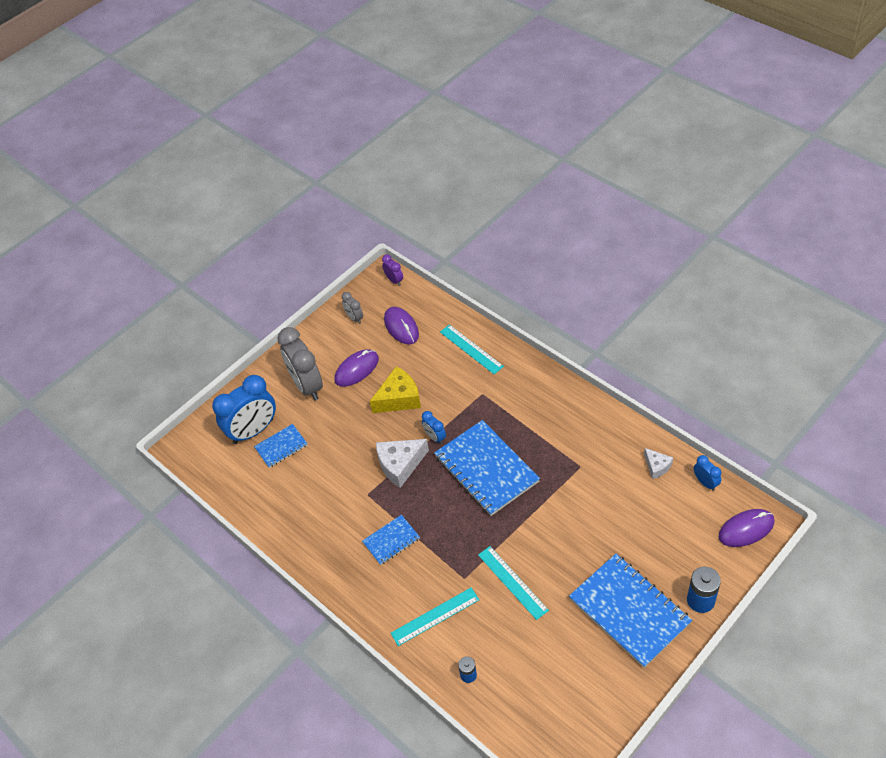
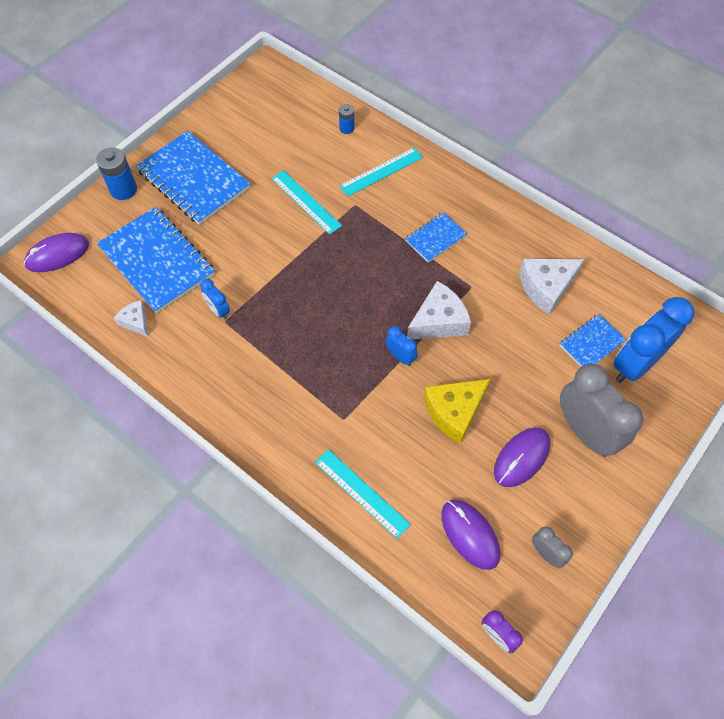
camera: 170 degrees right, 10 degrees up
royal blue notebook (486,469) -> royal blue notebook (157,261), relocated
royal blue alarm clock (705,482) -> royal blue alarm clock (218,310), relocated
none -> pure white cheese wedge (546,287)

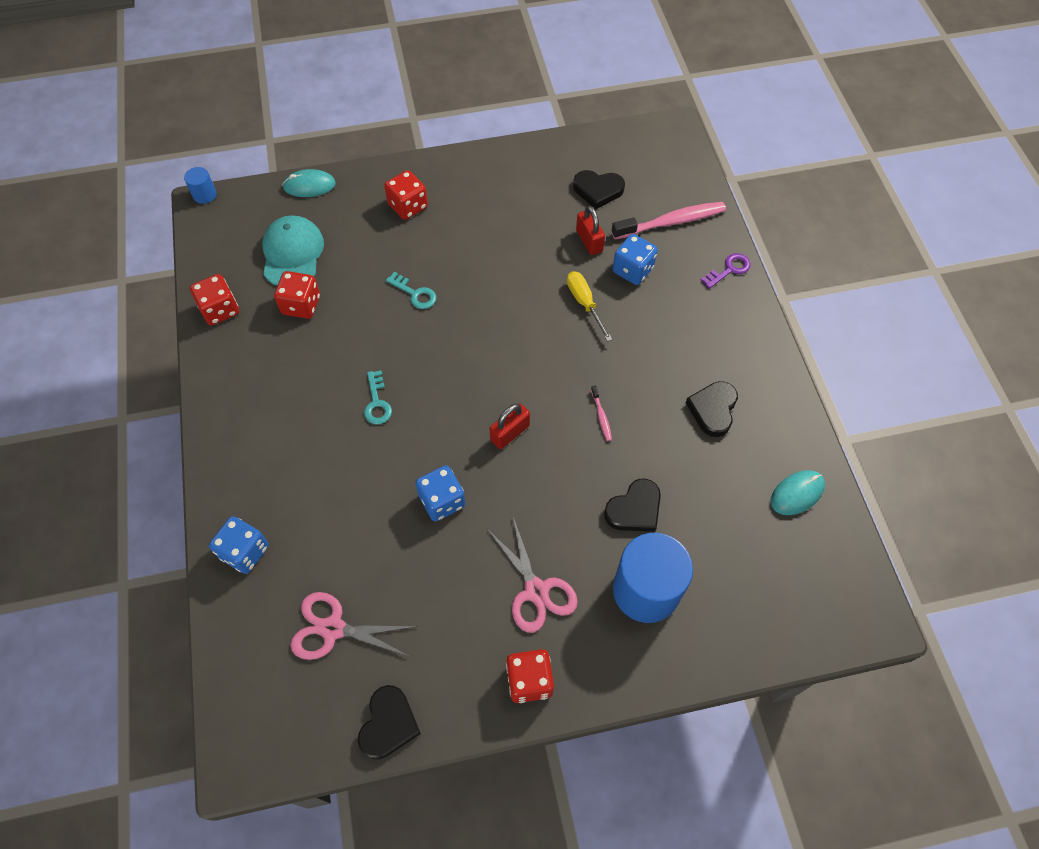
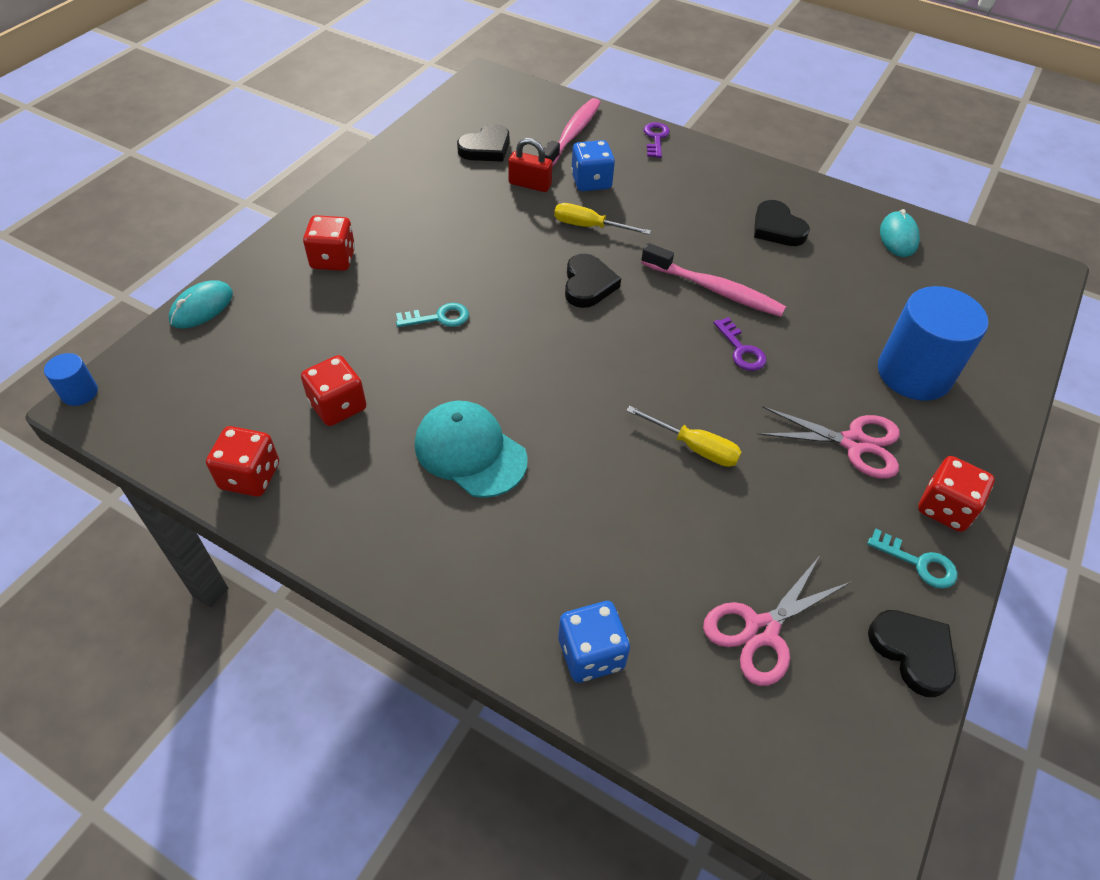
camera: 50 degrees left, 10 degrees down
turquoise baseball cap (292,253) -> turquoise baseball cap (470,451), relocated
turquoise key (377,402) -> turquoise key (918,563), relocated
rosy dental brush (601,416) -> rosy dental brush (715,290), x2.23
crimson lock (510,433) -> none
royal blue game die (442,501) -> golden flat screwdriver (694,447)
ebony love heart (634,509) -> ebony love heart (588,285), relocated
none -> purple key (741,349)

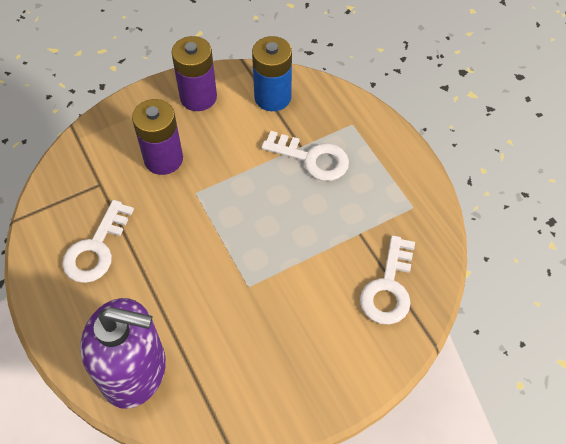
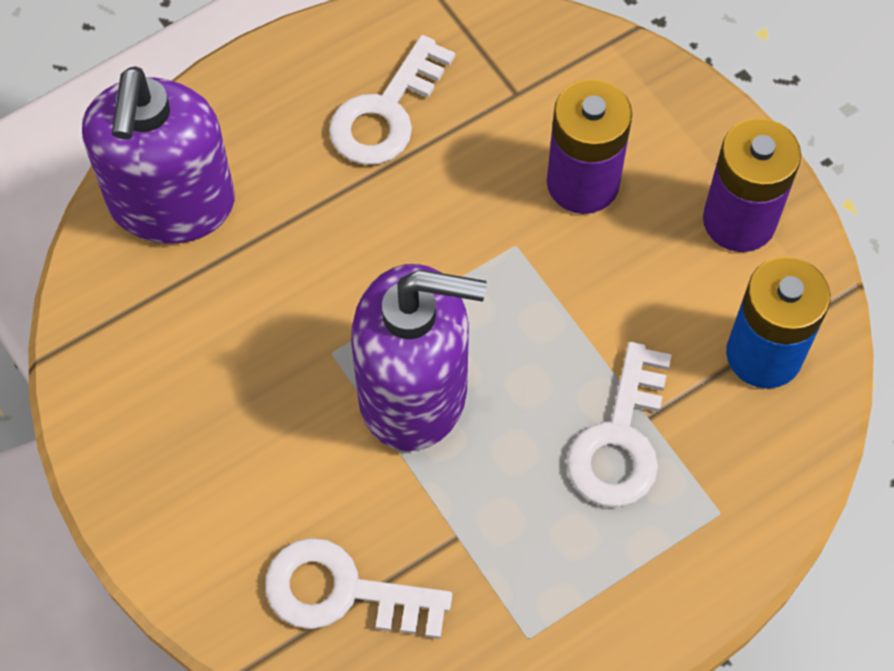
camera: 85 degrees right, 5 degrees up
pure white key (96,248) -> pure white key (386,112), 75 degrees counterclockwise
none -> purple pump bottle (414,393)

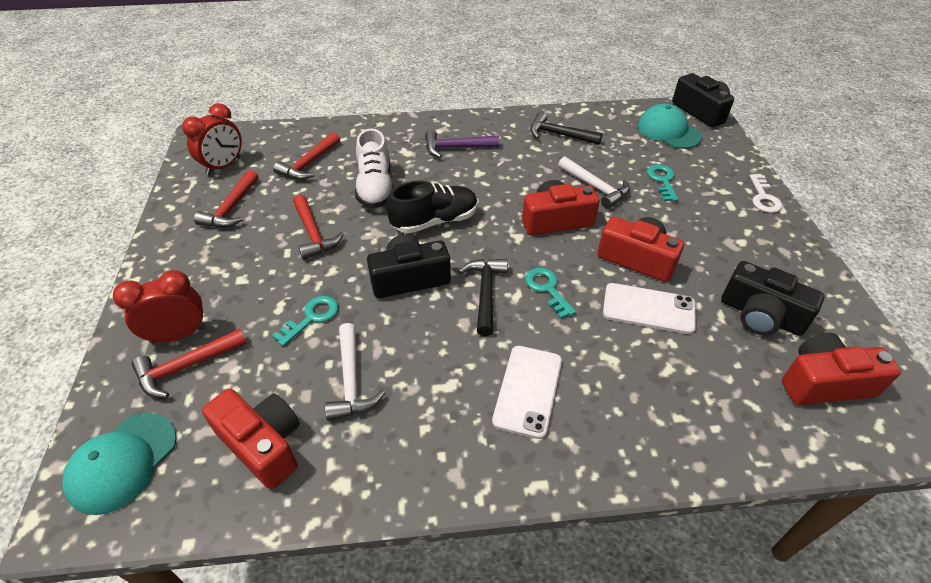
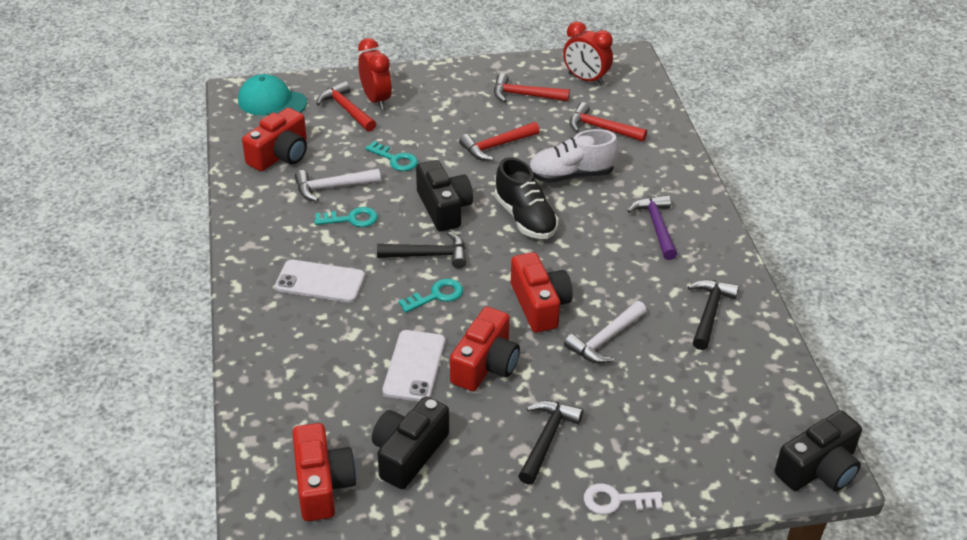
camera: 85 degrees right, 5 degrees down
turquoise baseball cap (668,131) -> none
turquoise key (662,181) -> turquoise key (351,219), relocated
none -> ebony claw hammer (547,439)

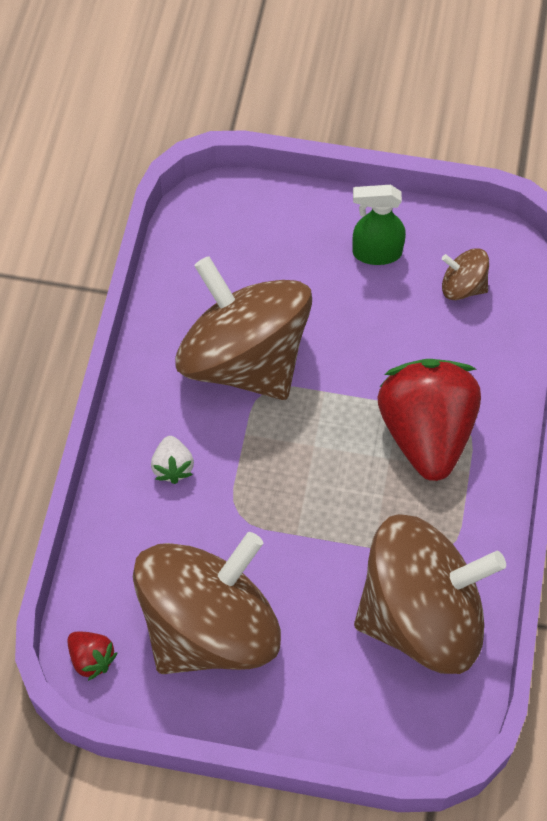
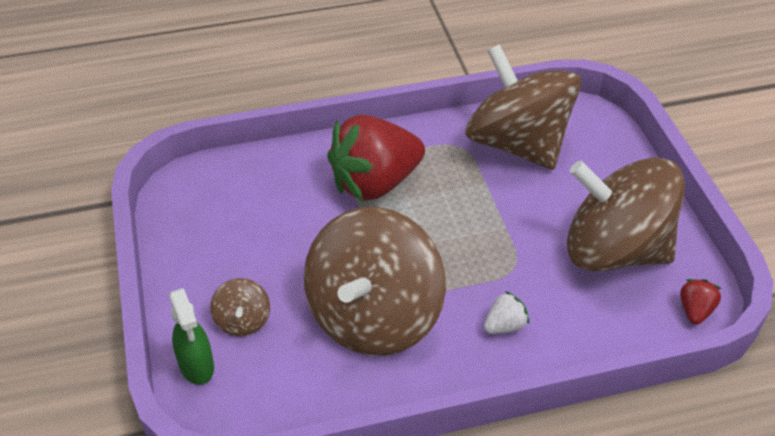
camera: 115 degrees left, 15 degrees down
green spray cleaner (376,253) -> green spray cleaner (197,366), relocated
brown toy top (463,287) -> brown toy top (242,320), relocated

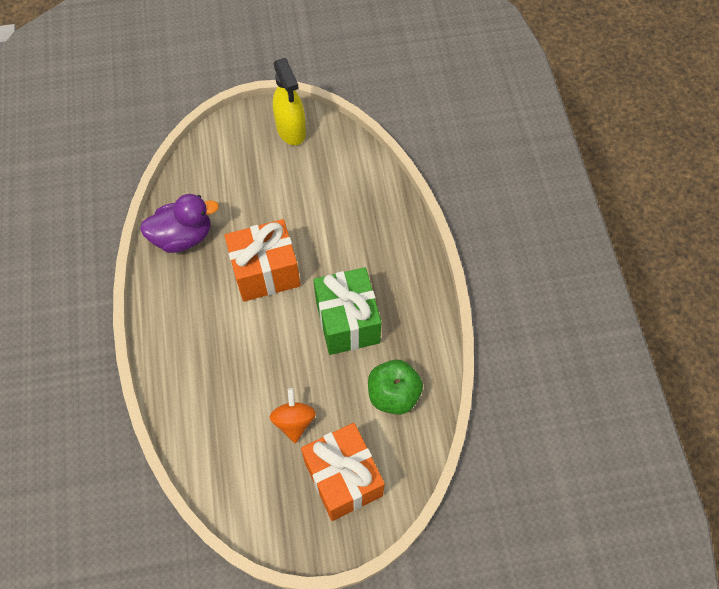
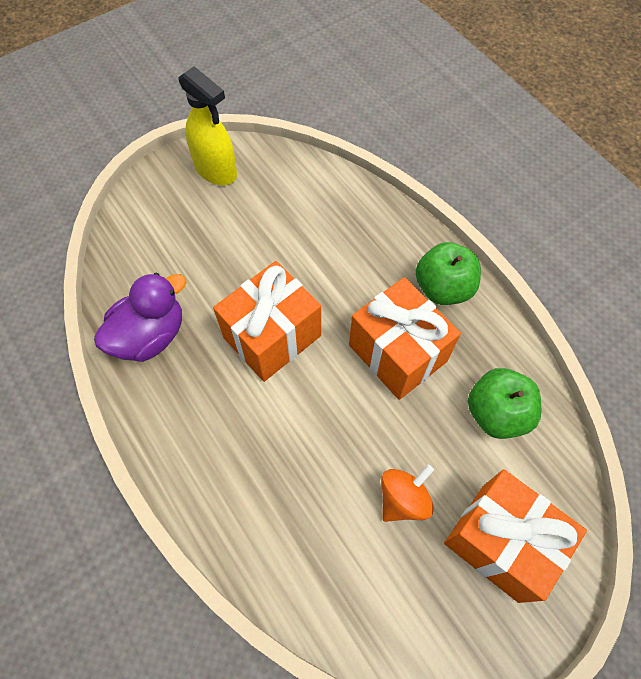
camera: 25 degrees left, 0 degrees up
green gift (347,322) -> bright orange gift (397,353)
bright orange toy top (294,421) -> bright orange toy top (403,499), 75 degrees clockwise
none -> green toy apple (443,288)

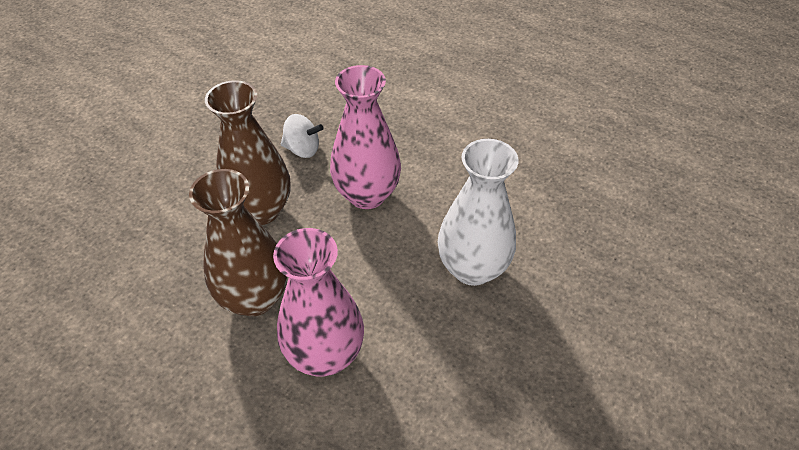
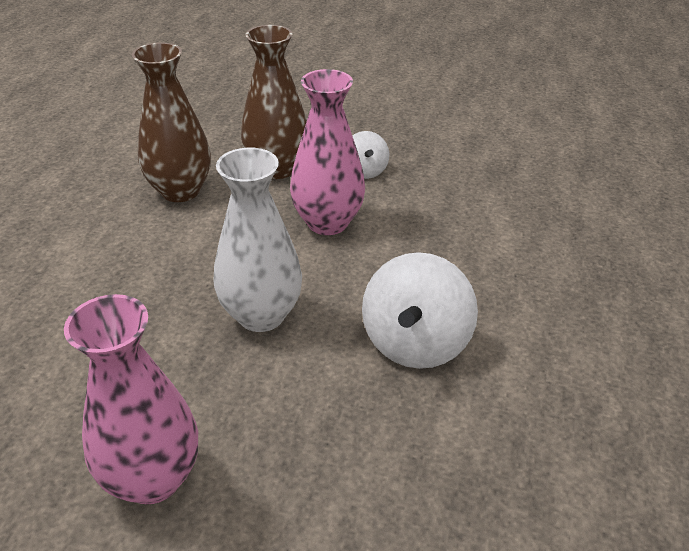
camera: 70 degrees right, 10 degrees down
rosy flower vase (325,354) -> rosy flower vase (153,478), relocated
none -> pure white toy top (415,343)

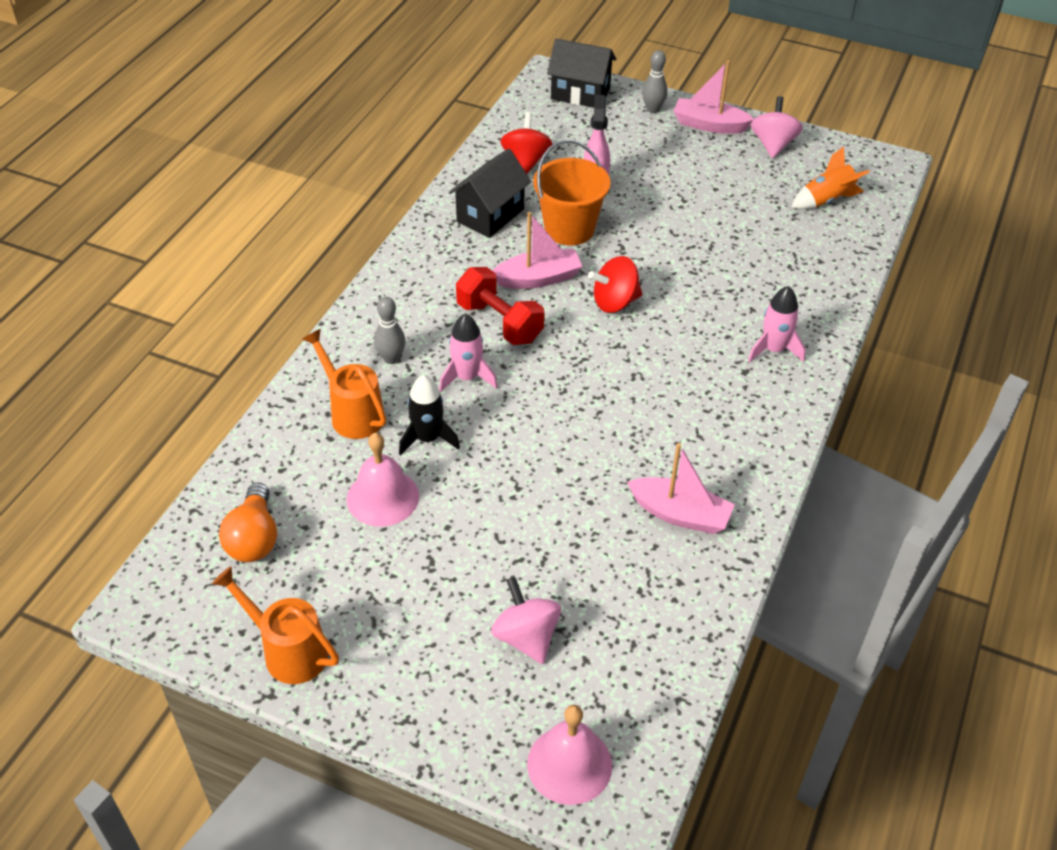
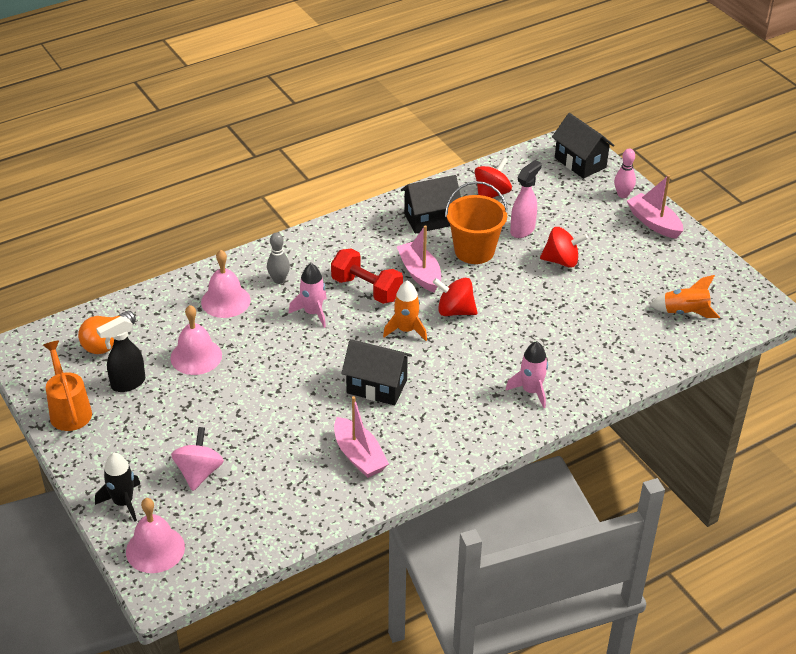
camera: 35 degrees right, 5 degrees down
grey bowling pin (653,109) -> rosy bowling pin (623,195)
rosy toy top (773,145) -> none
rosy sailboat (538,278) -> rosy sailboat (420,273), 135 degrees counterclockwise
crimson dumbbell (499,322) -> crimson dumbbell (366,289), 45 degrees counterclockwise
bright orange sprinkling can (352,413) -> rosy school bell (225,301)
ebony rocket (428,438) -> ebony rocket (123,502), relocated
none -> crimson toy top (561,261)
none -> bright orange rocket (406,330)
none -> ebony spray cleaner (127,383)
none -> ebony cottage (377,386)

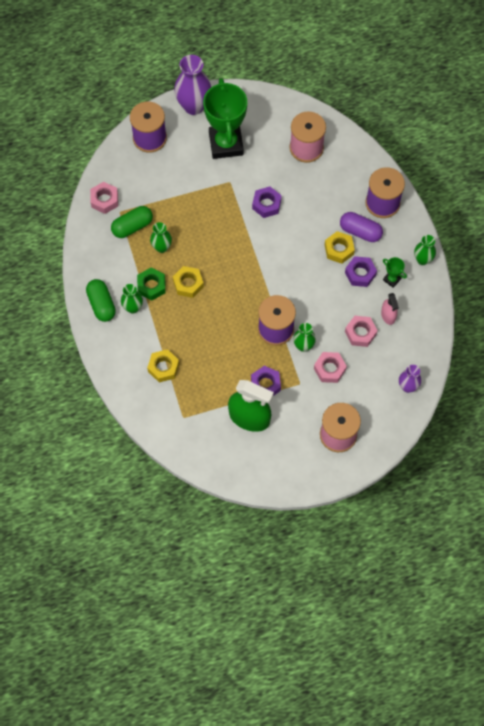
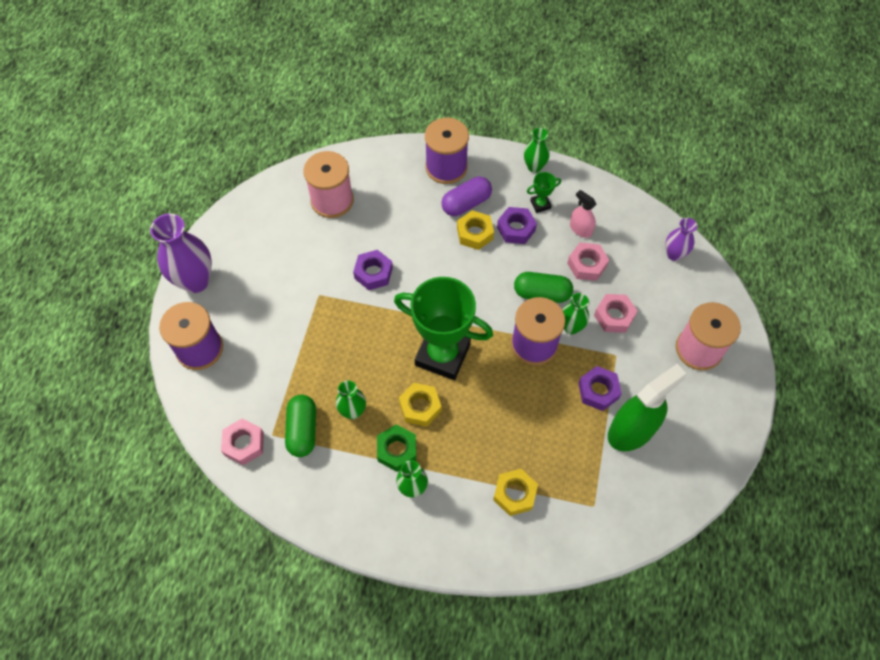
camera: 60 degrees left, 5 degrees down
green award cup (226,144) -> green award cup (442,355), relocated
green pill shape (101,304) -> green pill shape (542,293), relocated
rosy spray cleaner (388,315) -> rosy spray cleaner (580,229), 150 degrees counterclockwise

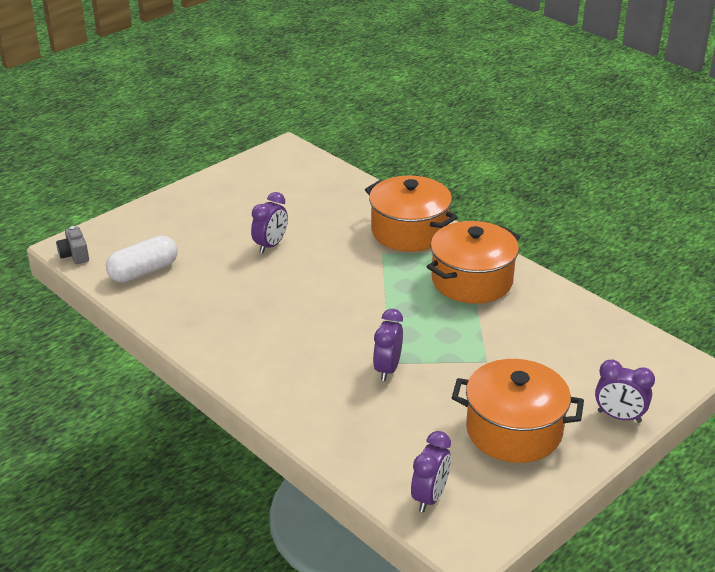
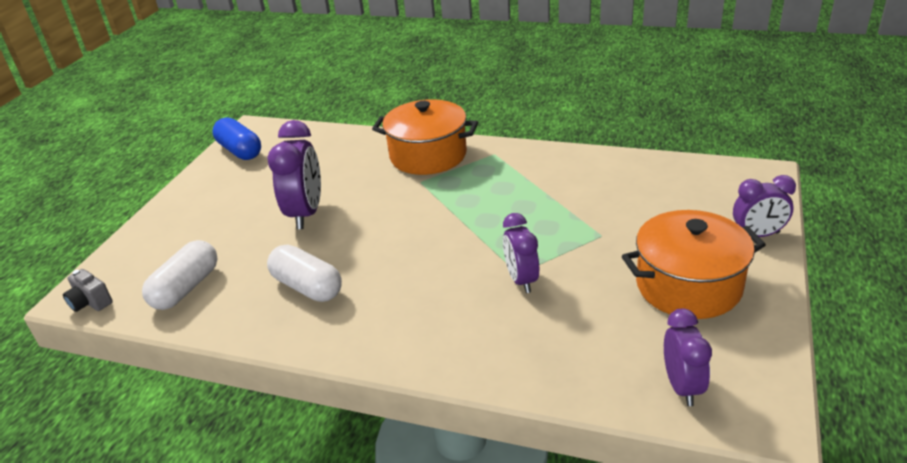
camera: 25 degrees left, 0 degrees up
purple alarm clock (270,245) -> purple alarm clock (306,213), x1.55
bright orange pot (472,280) -> none
none -> royal blue pill shape (240,151)
none -> pure white pill shape (307,287)

